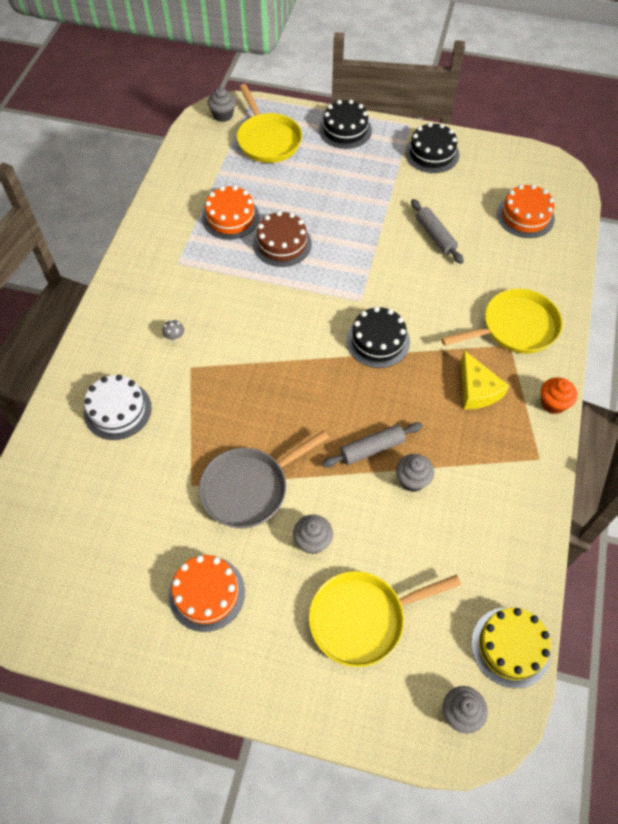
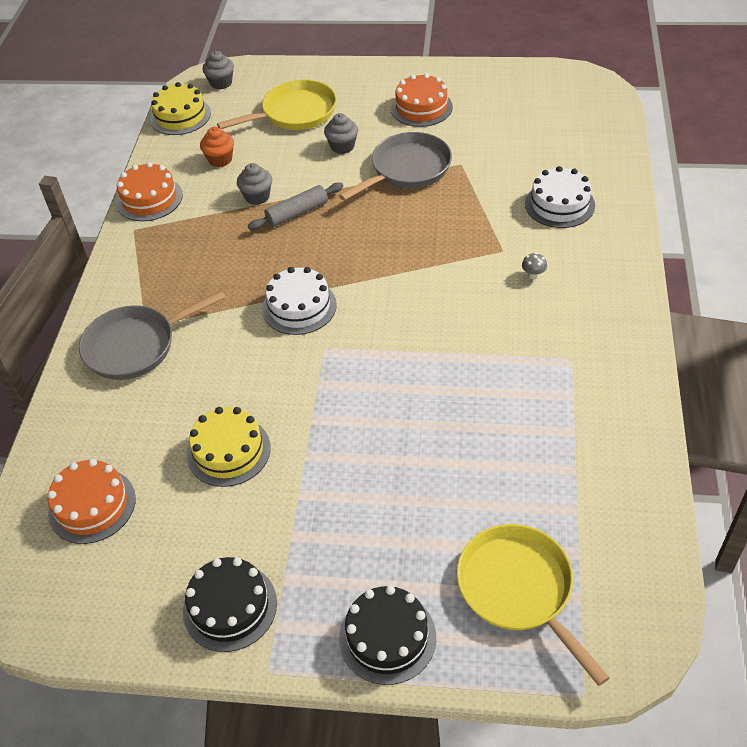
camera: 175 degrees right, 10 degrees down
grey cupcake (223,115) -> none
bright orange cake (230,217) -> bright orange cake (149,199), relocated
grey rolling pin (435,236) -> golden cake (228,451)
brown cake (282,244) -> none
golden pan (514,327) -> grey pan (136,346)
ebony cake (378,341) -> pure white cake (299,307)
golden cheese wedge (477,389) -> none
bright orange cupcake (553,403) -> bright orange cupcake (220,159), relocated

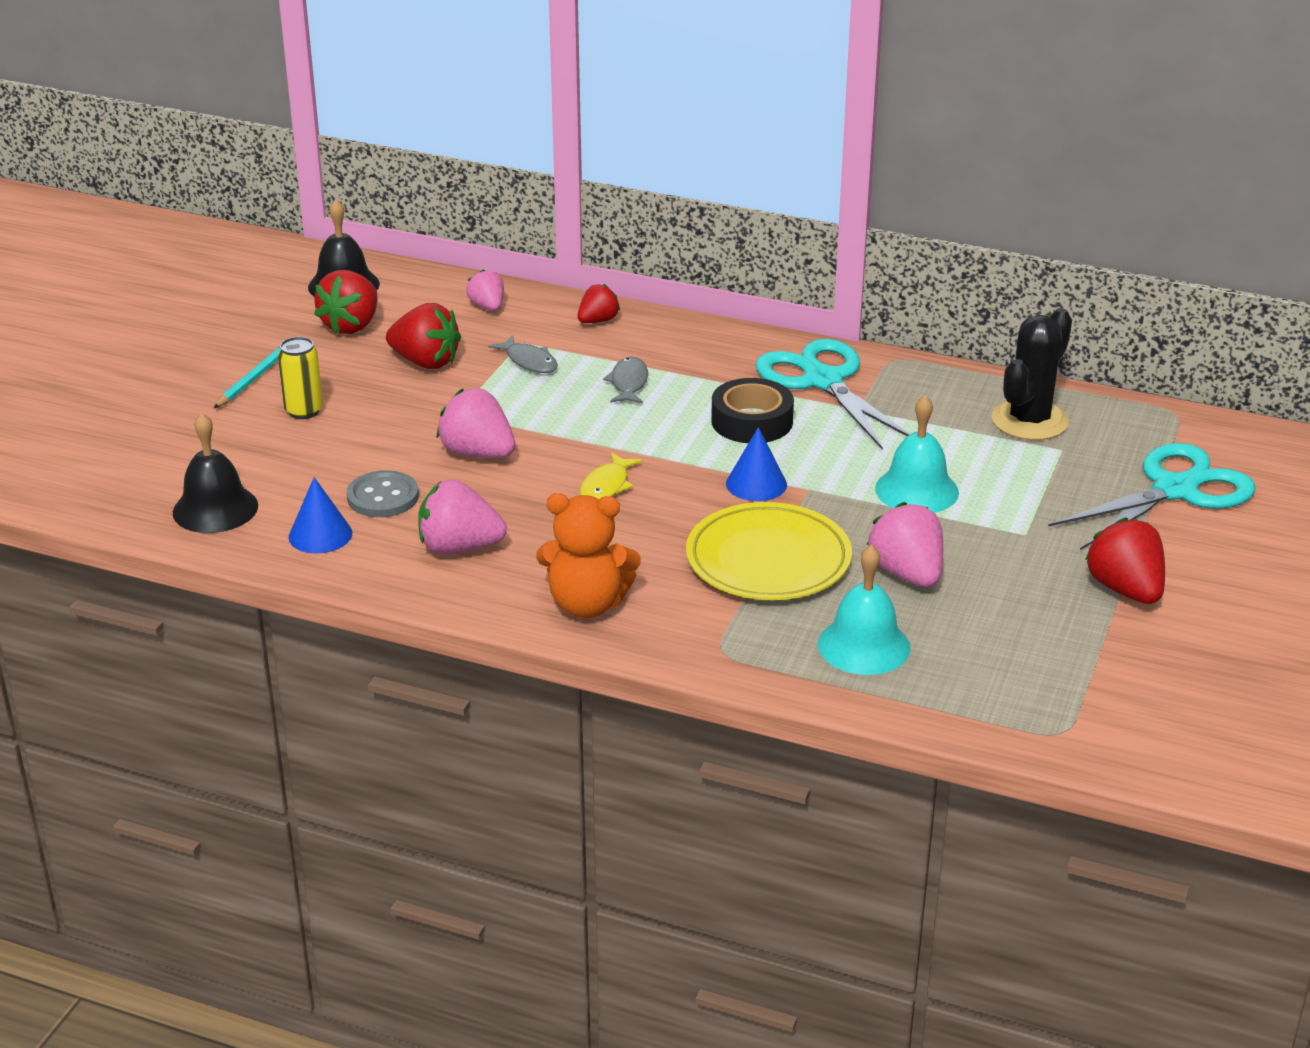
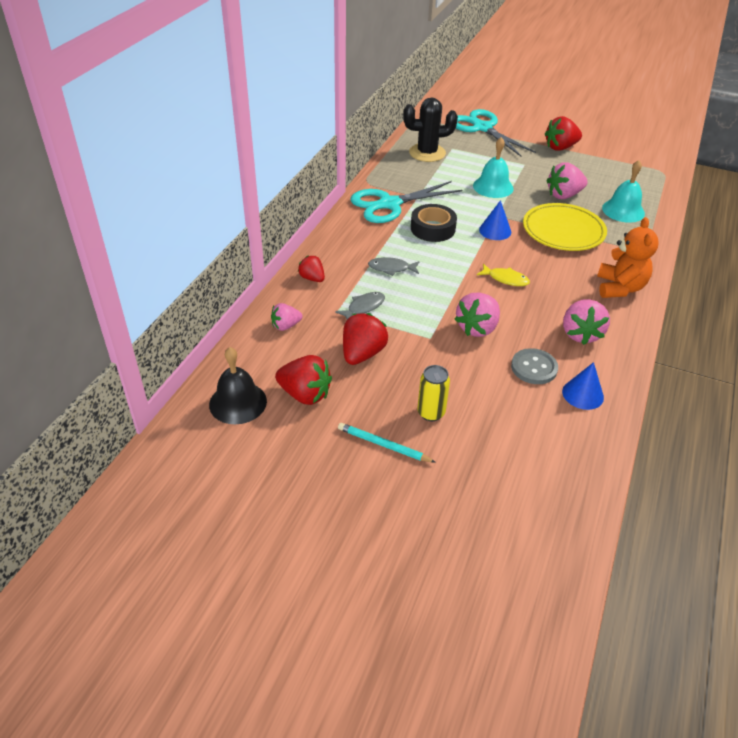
camera: 90 degrees left, 10 degrees up
ebony prickly plant (1029,421) -> ebony prickly plant (427,153), 45 degrees counterclockwise
ebony school bell (215,508) -> none

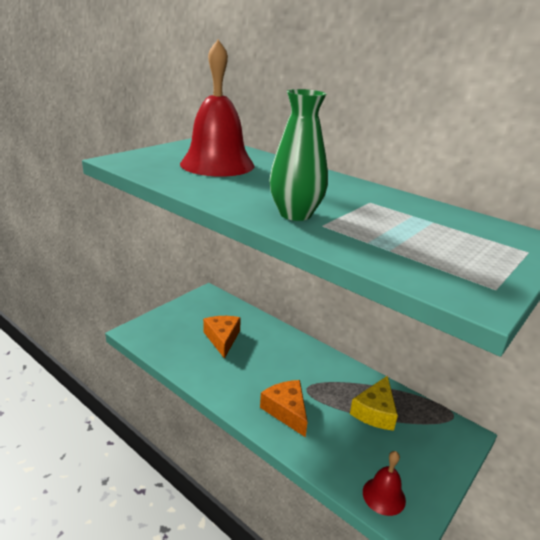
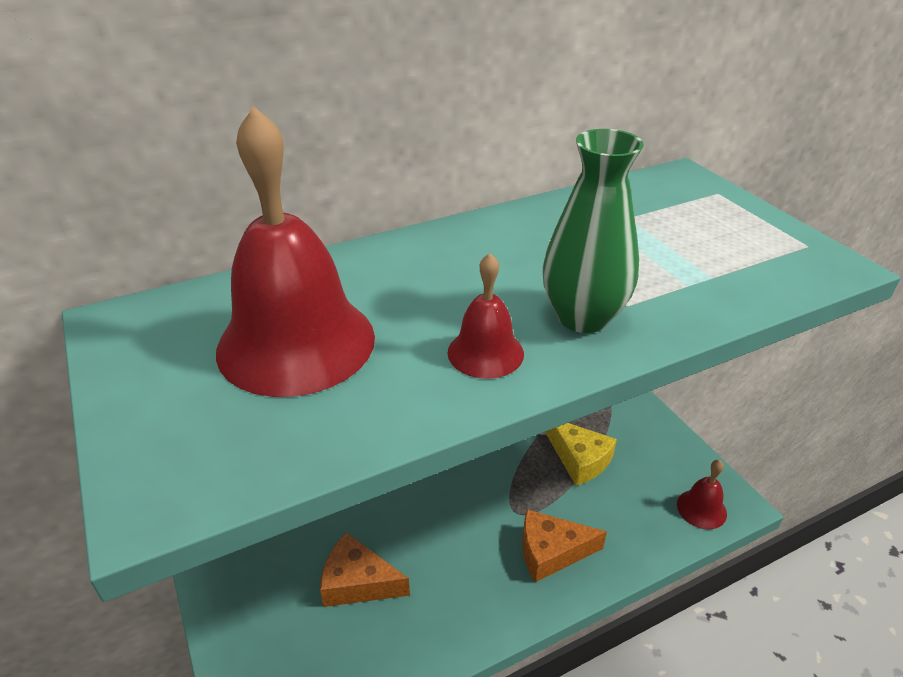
camera: 65 degrees left, 10 degrees up
none -> crimson school bell (485,352)

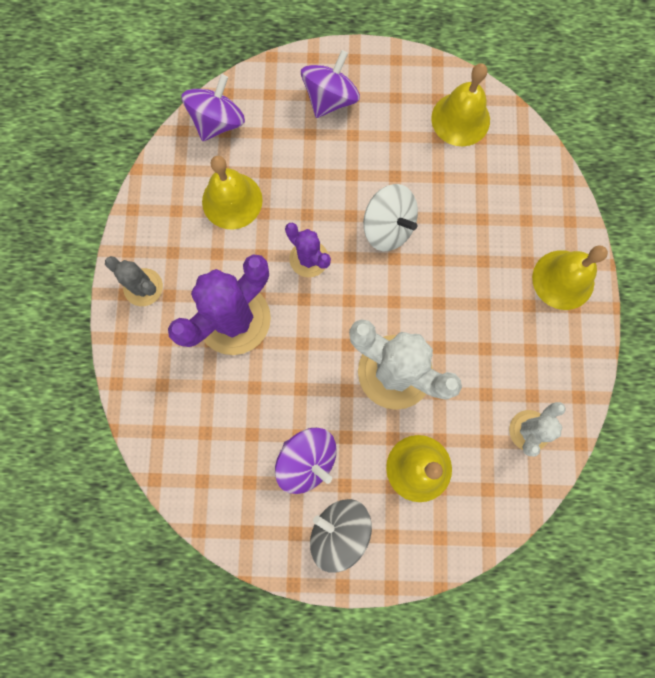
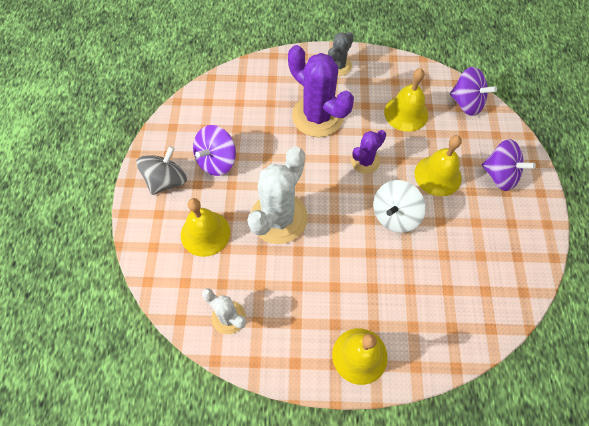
camera: 90 degrees right, 15 degrees down
golden school bell (460,119) -> golden school bell (438,175), relocated

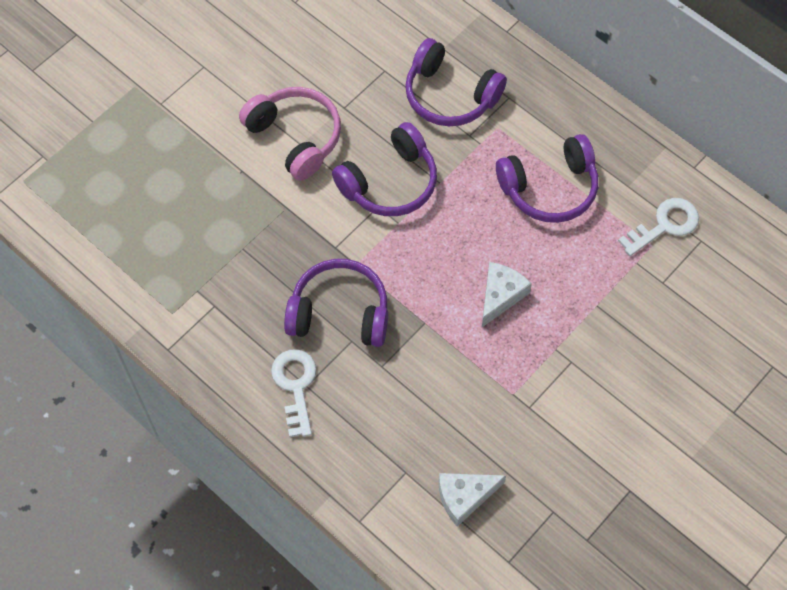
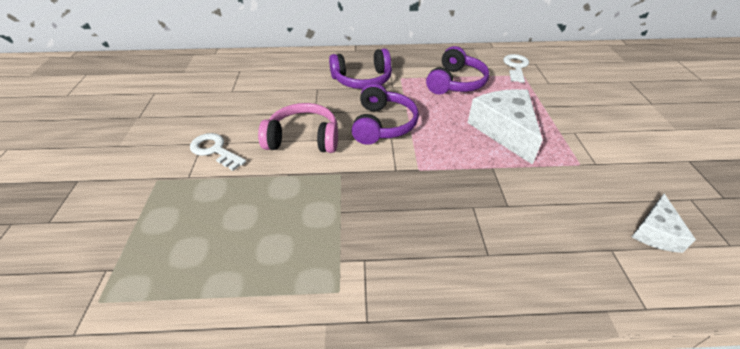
camera: 45 degrees left, 20 degrees down
purple over-ear headphones (339,313) -> none
pure white cheese wedge (500,295) -> pure white cheese wedge (504,130), x1.78
pure white key (295,386) -> pure white key (215,150), relocated

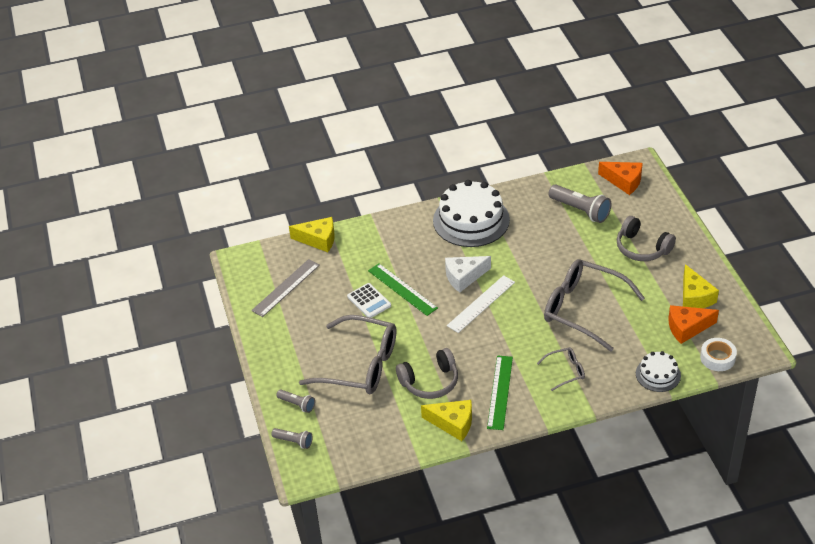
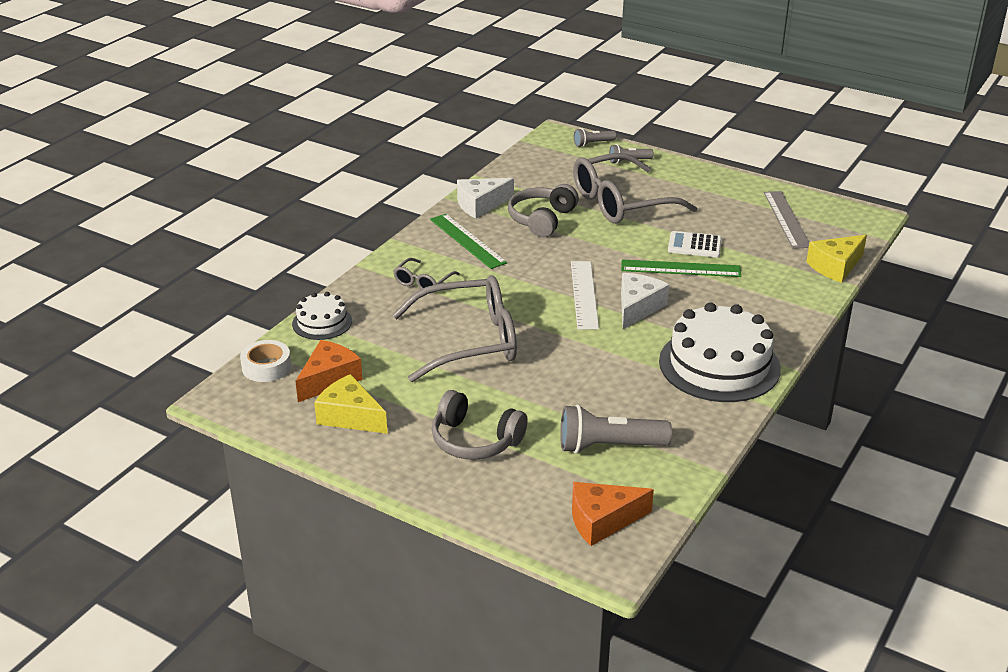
camera: 135 degrees right, 10 degrees down
grey over-ear headphones (642,248) -> grey over-ear headphones (475,440), 150 degrees counterclockwise
golden cheese wedge (453,423) -> pure white cheese wedge (480,205)

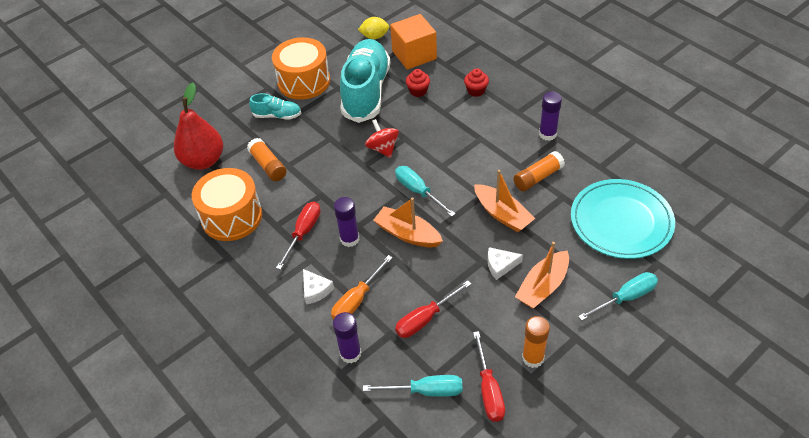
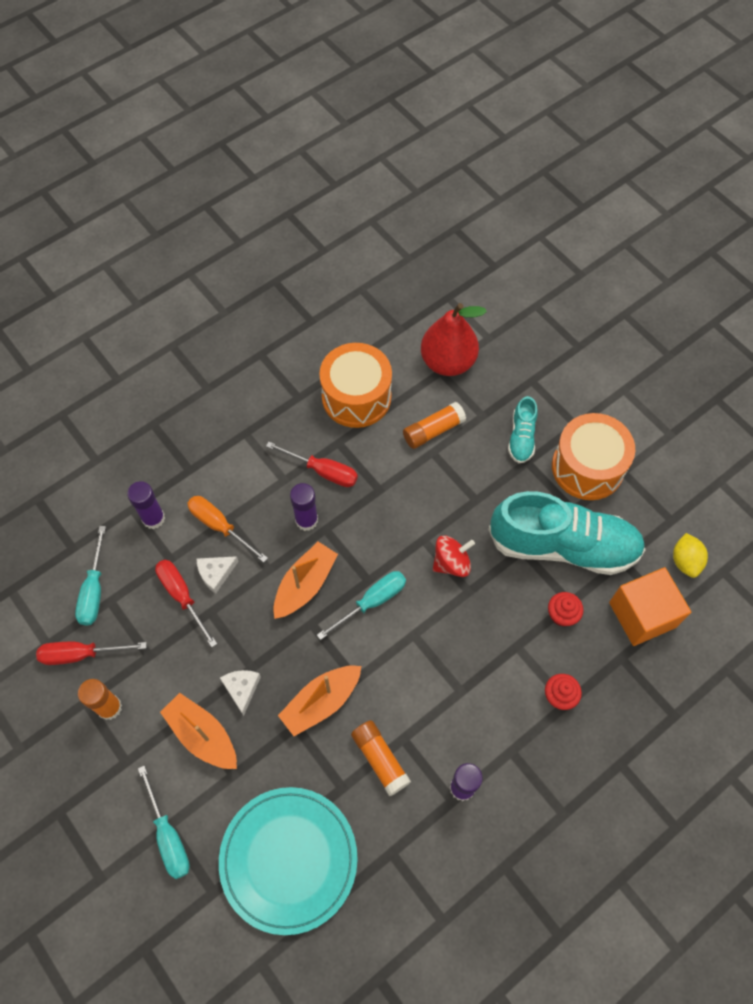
camera: 90 degrees right, 15 degrees up
pure white cheese wedge (315,290) -> pure white cheese wedge (216,573), relocated

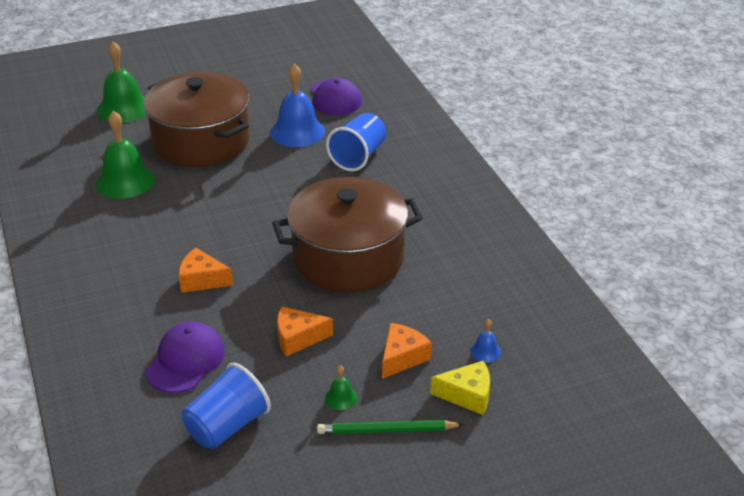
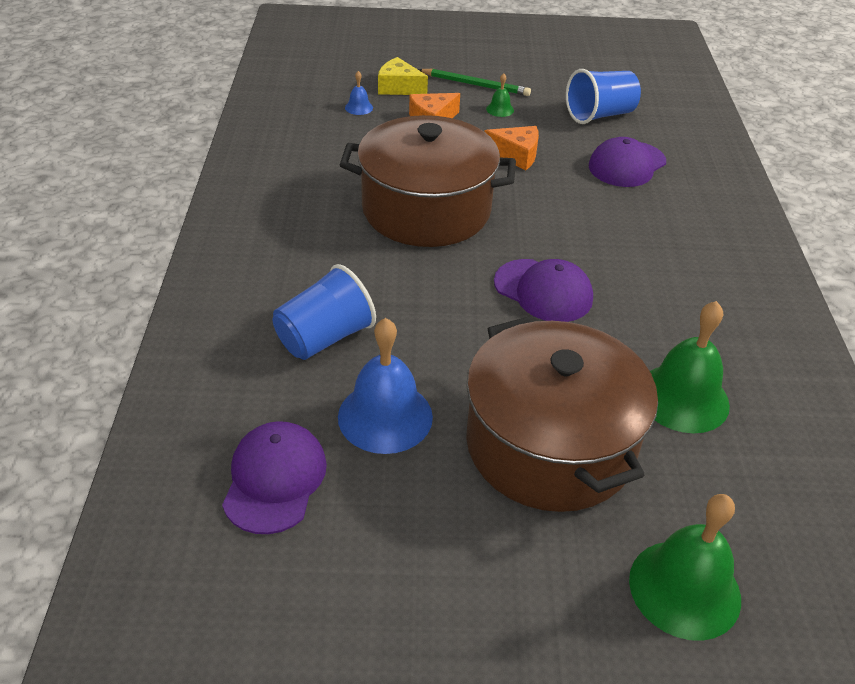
camera: 160 degrees left, 5 degrees up
bright orange cheese wedge (201,280) -> none
none -> purple baseball cap (543,291)

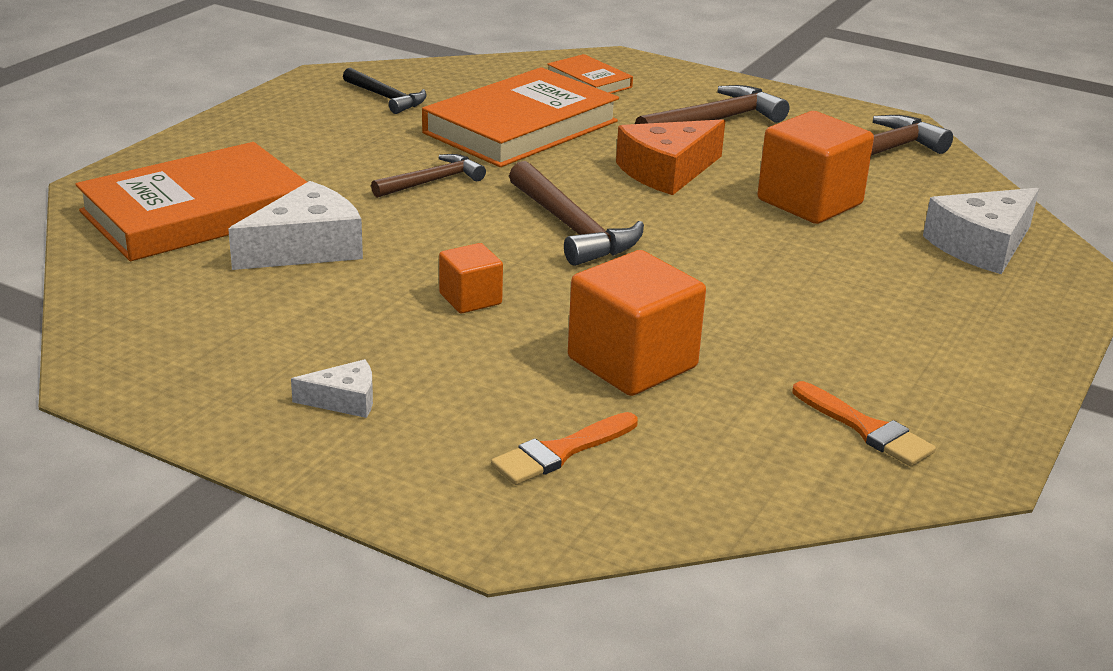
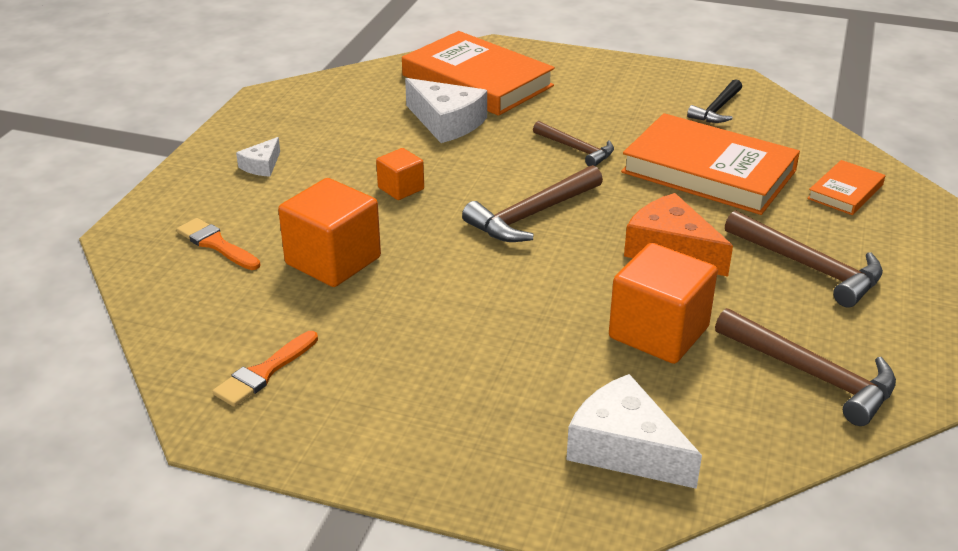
camera: 80 degrees right, 5 degrees up
pure white cheese wedge (344,400) -> pure white cheese wedge (262,165), 45 degrees clockwise

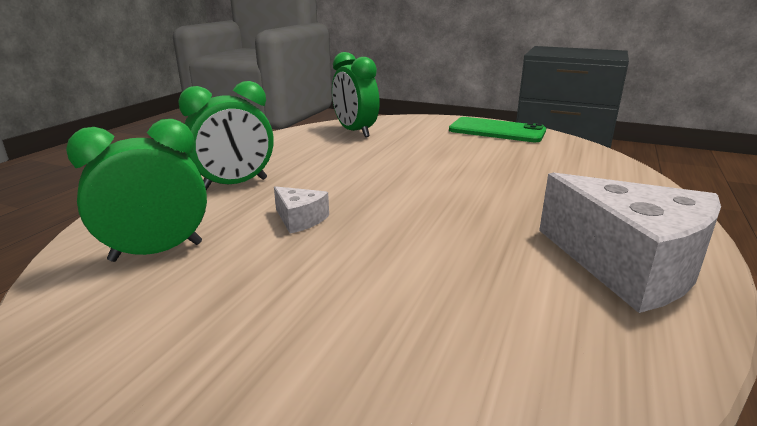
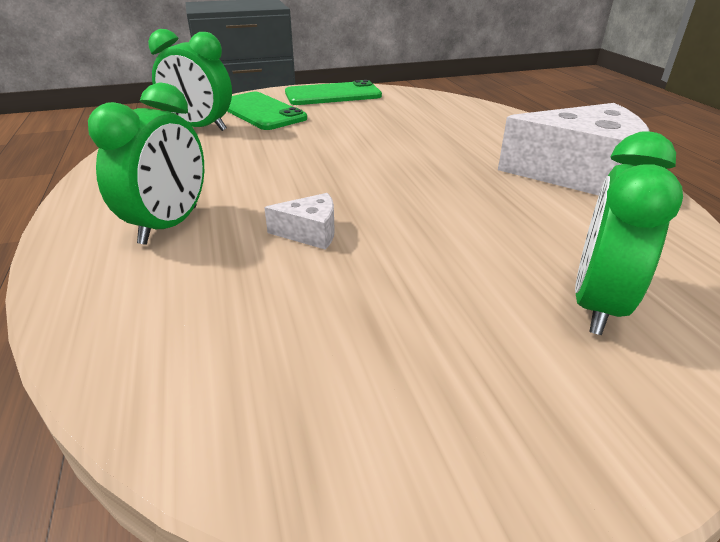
camera: 40 degrees left, 10 degrees up
green alarm clock (157,252) -> green alarm clock (597,304), relocated
none -> green smartphone (261,111)

